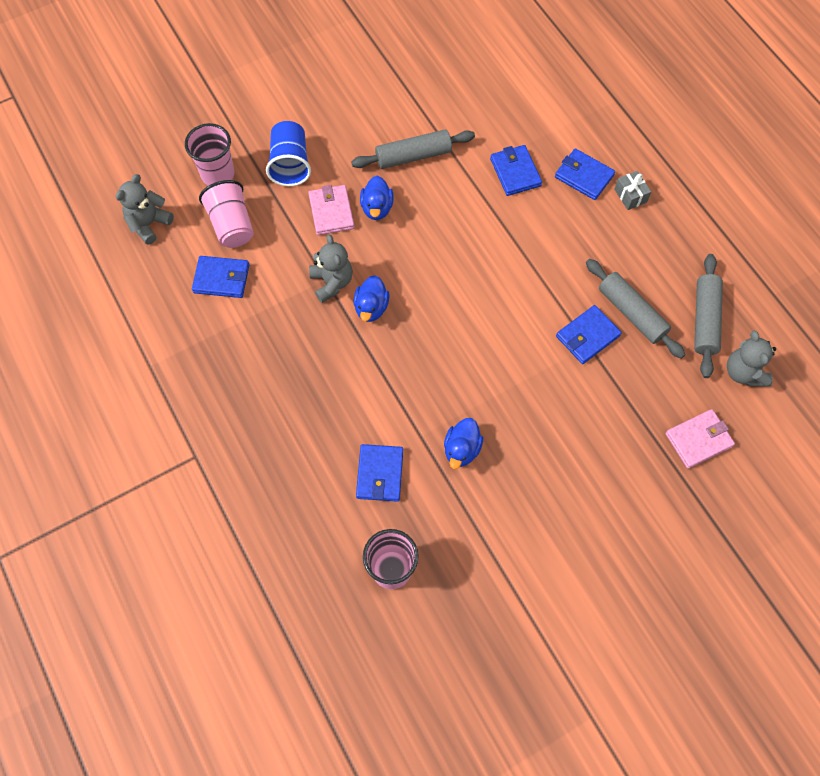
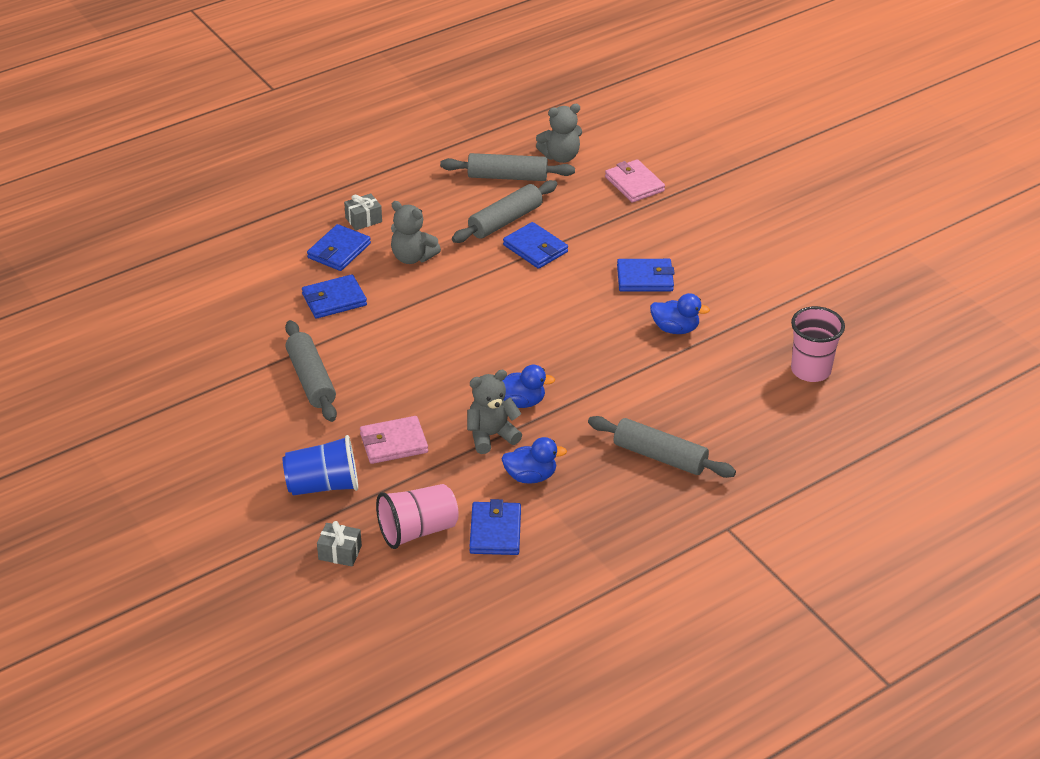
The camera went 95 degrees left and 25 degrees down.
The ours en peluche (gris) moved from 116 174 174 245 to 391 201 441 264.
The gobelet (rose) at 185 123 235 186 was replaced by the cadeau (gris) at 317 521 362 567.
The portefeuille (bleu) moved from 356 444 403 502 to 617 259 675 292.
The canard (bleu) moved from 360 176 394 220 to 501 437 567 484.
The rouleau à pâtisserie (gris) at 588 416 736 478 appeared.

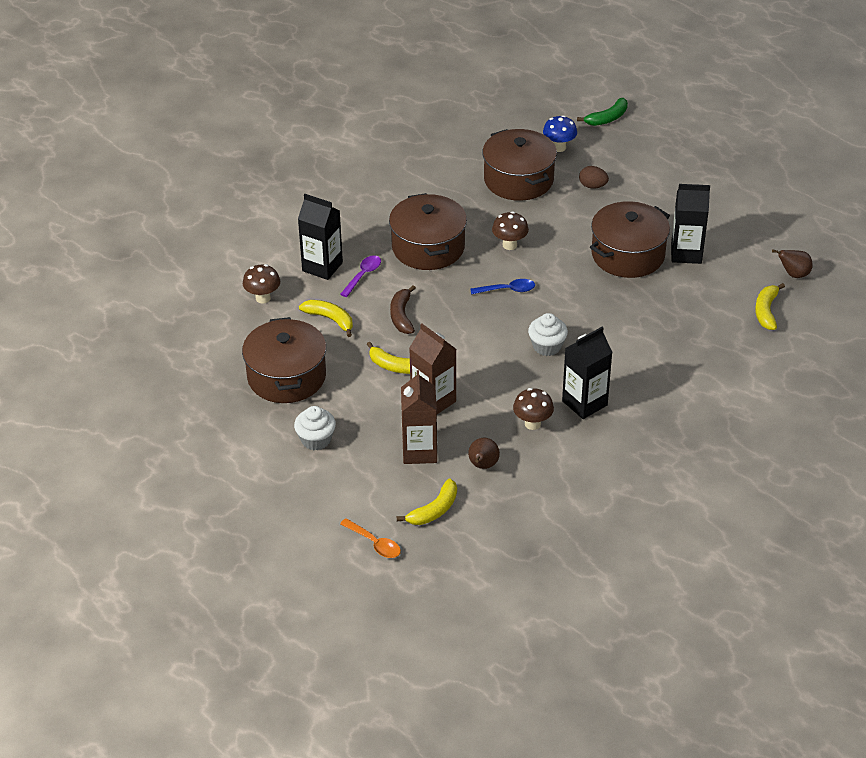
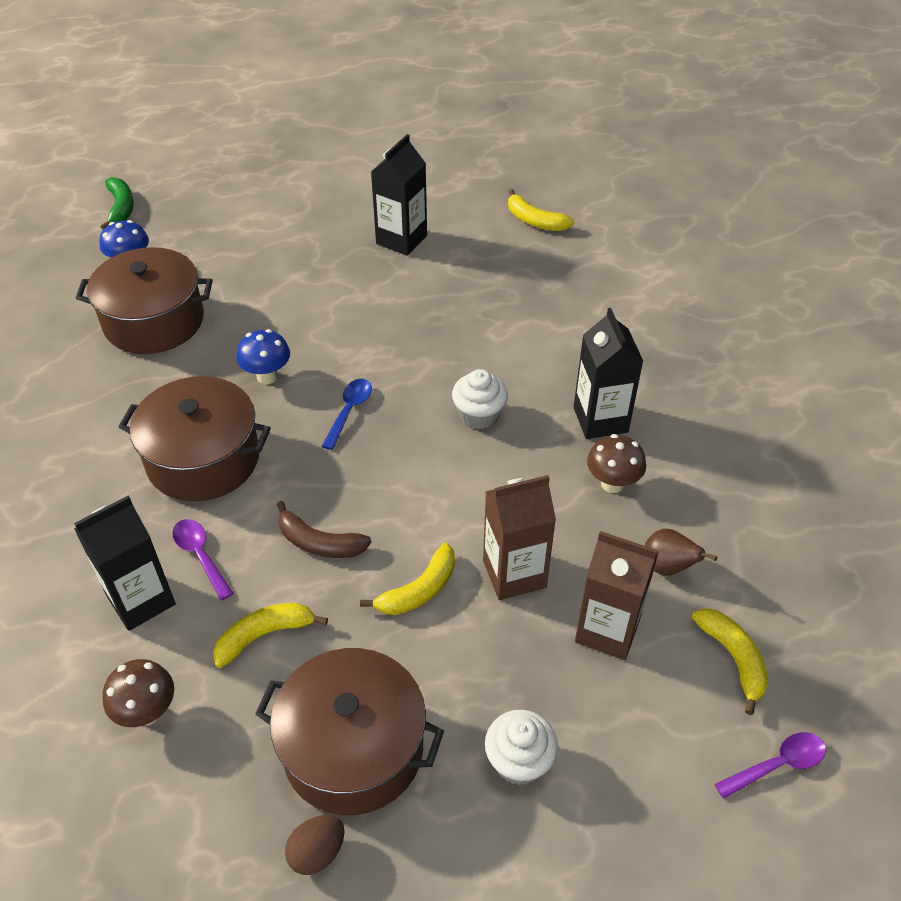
The camera went 65 degrees left and 5 degrees up.
The cuillère (orange) at 340 518 401 558 became the cuillère (violet) at 715 732 826 799.
The champignon (marron) at 492 211 529 250 became the champignon (bleu) at 236 329 290 384.
The œuf (marron) moved from 579 166 609 189 to 285 815 344 875.
The marmite (marron) at 590 201 670 278 disappeared.
The poire (marron) at 772 249 813 278 disappeared.

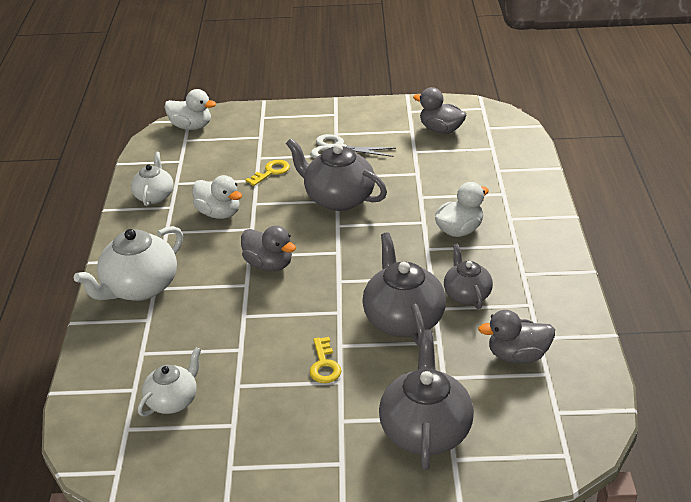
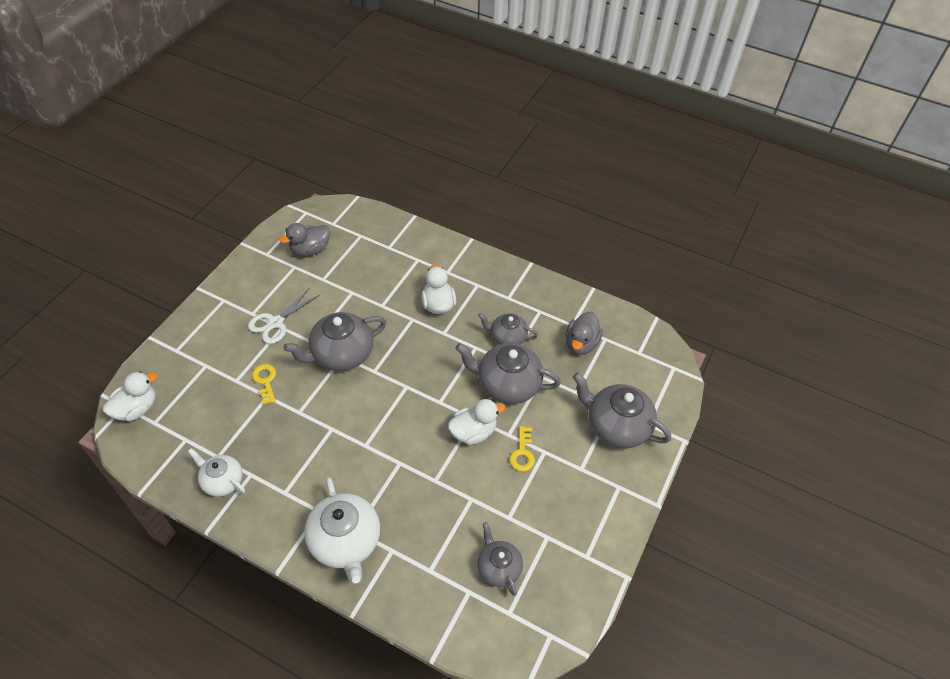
The camera went 65 degrees left and 15 degrees up.
The théière (blanc) at 138 347 201 416 became the théière (gris) at 477 522 523 596.
The canard (blanc) moved from 193 175 242 219 to 448 399 506 445.
The canard (gris) at 241 226 296 271 disappeared.
The clé (jaune) at 310 337 342 383 turned 75 degrees clockwise.

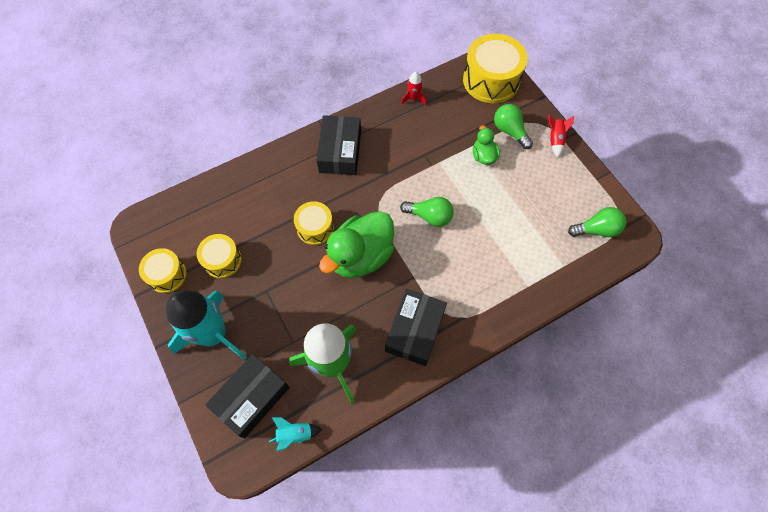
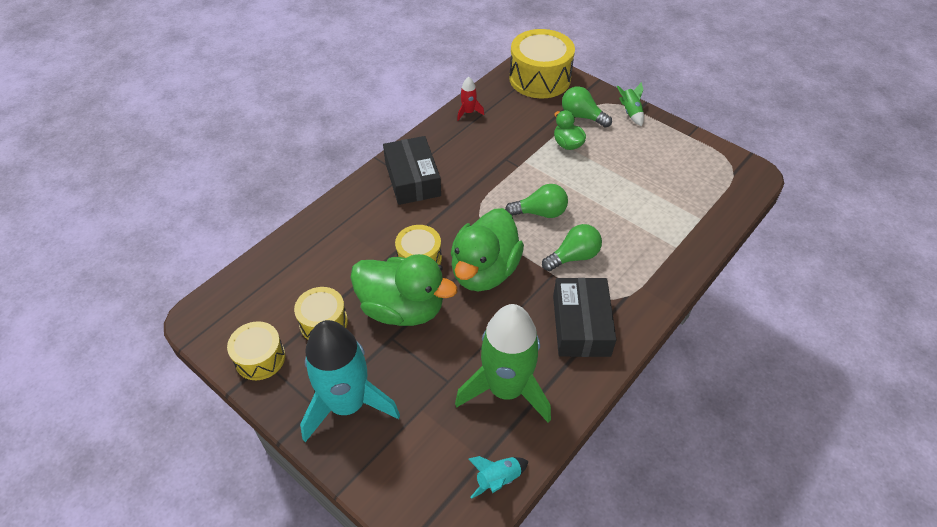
The camera went 20 degrees left and 15 degrees down.
The boîte (noir) at 205 354 290 438 disappeared.
The fusée (rouge) at 548 114 574 157 became the fusée (vert) at 617 82 644 126.
The ampoule (vert) moved from 568 207 626 237 to 542 224 602 271.
The canard (vert) at 350 254 458 326 appeared.

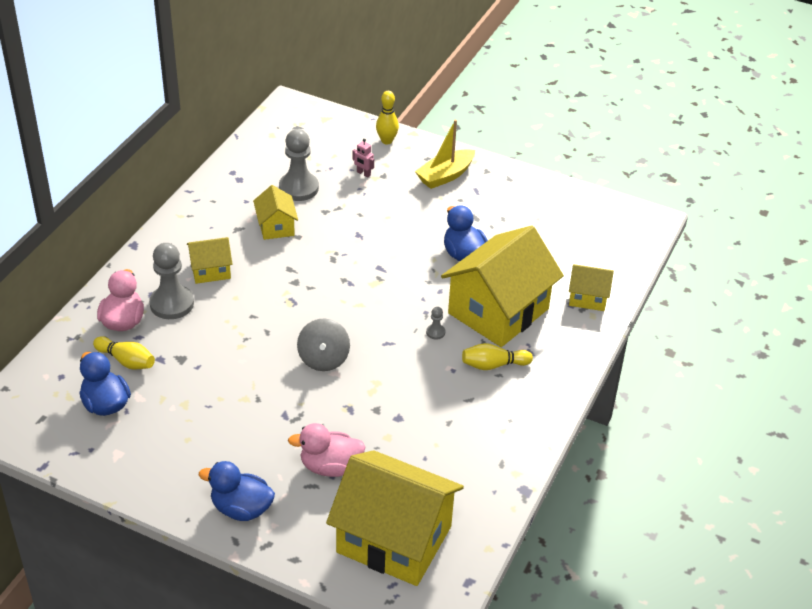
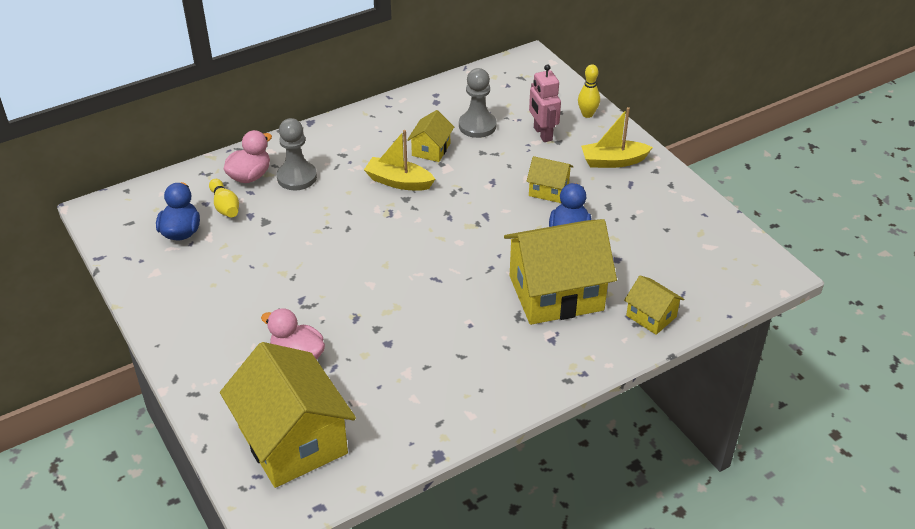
The camera went 35 degrees right and 0 degrees up.
The maison (jaune) moved from 187 237 232 284 to 526 156 573 203.
The canard (bleu) at 199 461 275 521 disappeared.
The toupie (gris) at 297 318 350 371 disappeared.
The robot (rose) at 352 139 374 178 changed to 1.95 times the size.
The pion (gris) at 426 307 445 340 disappeared.
The quille (jaune) at 462 343 533 370 disappeared.
The bateau (jaune) at 364 130 435 191 appeared.

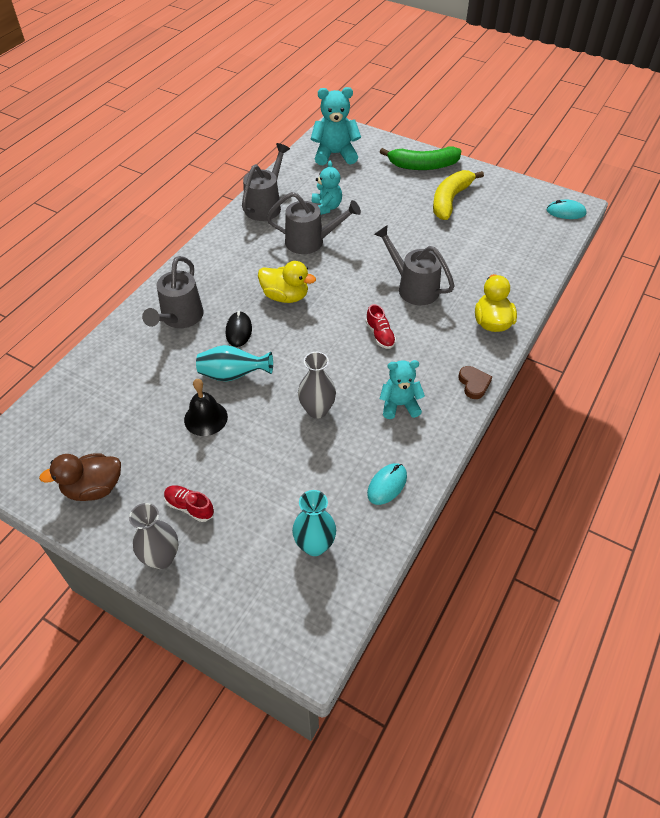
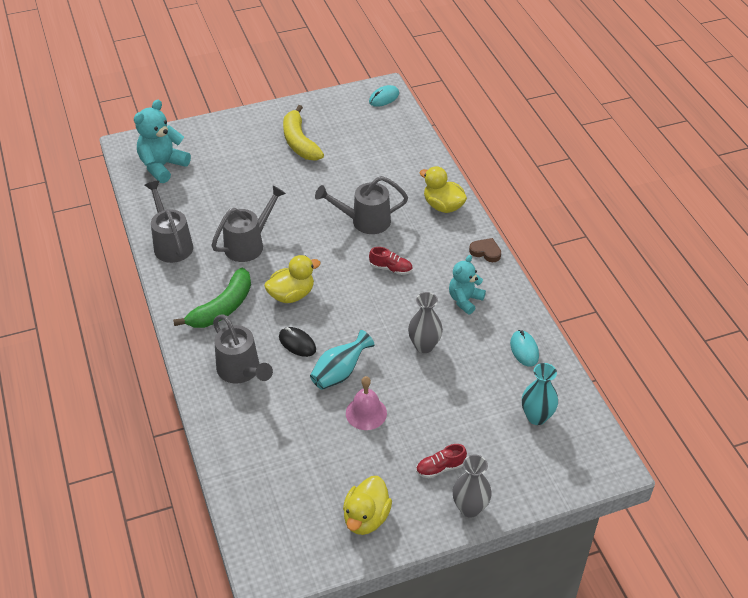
The camera went 50 degrees left and 5 degrees down.
The canard (marron) at 39 453 121 501 became the canard (jaune) at 343 476 392 535.
The cloche (noir) at 184 379 228 436 became the cloche (rose) at 346 376 387 430.
The ours en peluche (turquoise) at 312 161 342 215 disappeared.
The banane (vert) moved from 380 147 461 170 to 173 268 251 328.

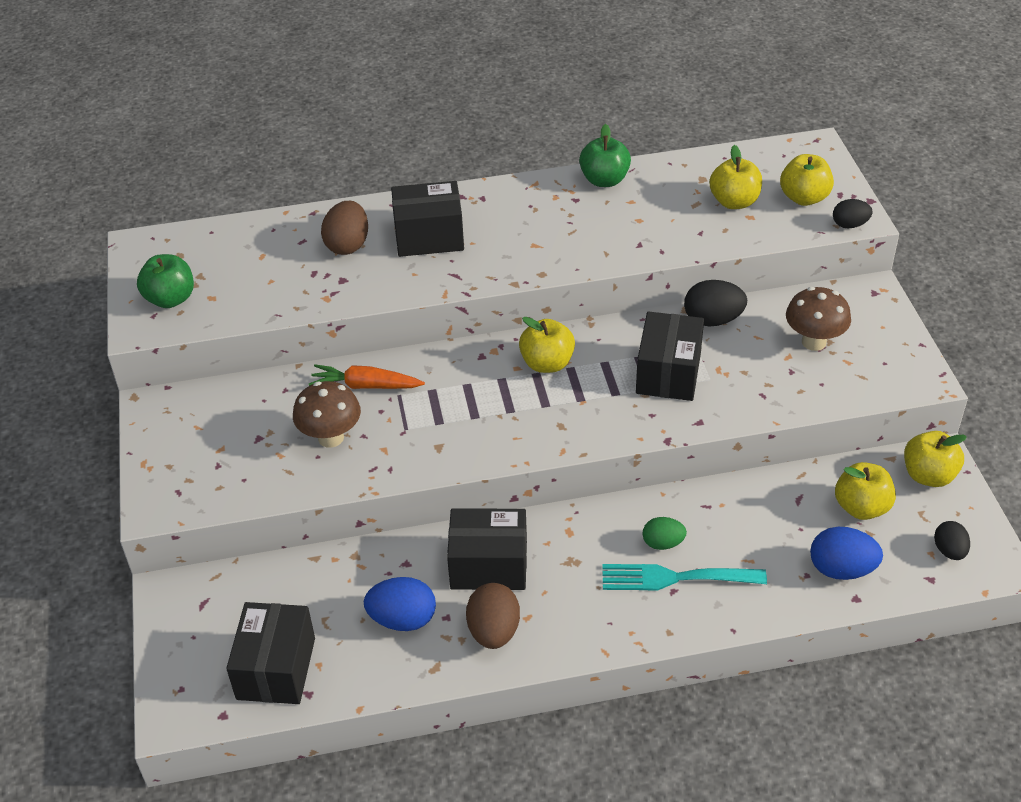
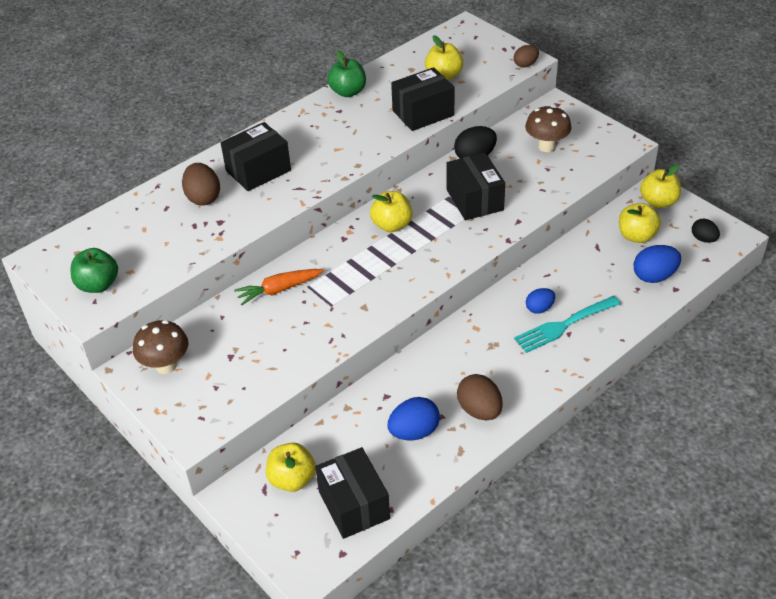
The camera went 30 degrees left and 0 degrees up.
The champignon (marron) moved from 293 381 361 448 to 133 320 188 374.
The boîte (noir) moved from 447 508 527 590 to 391 67 455 131.
The œuf (vert) at 642 517 687 550 became the œuf (bleu) at 526 288 555 314.
The pomme (jaune) moved from 780 154 834 206 to 266 443 316 492.
The œuf (noir) at 833 199 873 228 became the œuf (marron) at 514 45 539 68.

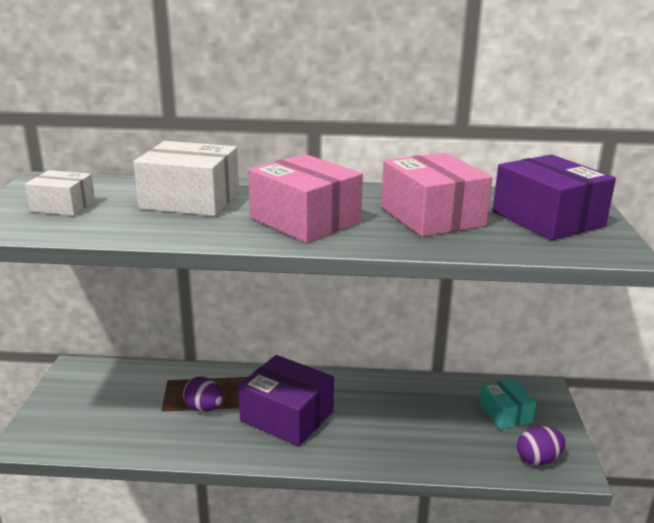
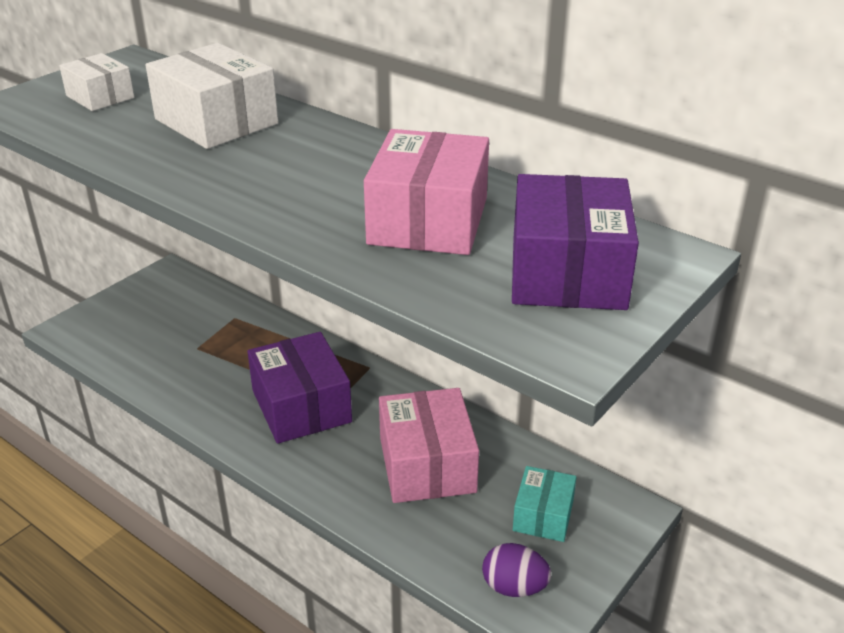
The camera went 35 degrees right and 10 degrees up.
The œuf (violet) at 183 377 223 412 disappeared.
The boîte (rose) moved from 248 154 363 243 to 379 388 479 503.

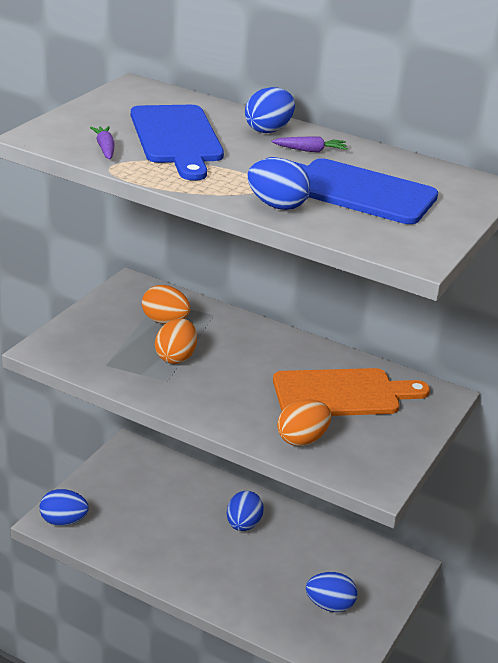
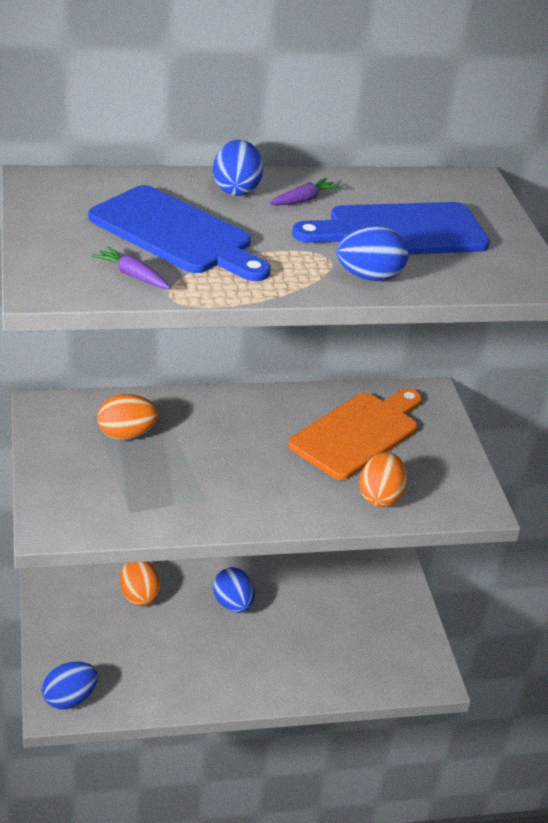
The camera went 40 degrees left and 5 degrees up.
The œuf (orange) moved from 155 318 197 364 to 120 562 161 606.
The œuf (bleu) at 306 572 357 612 disappeared.

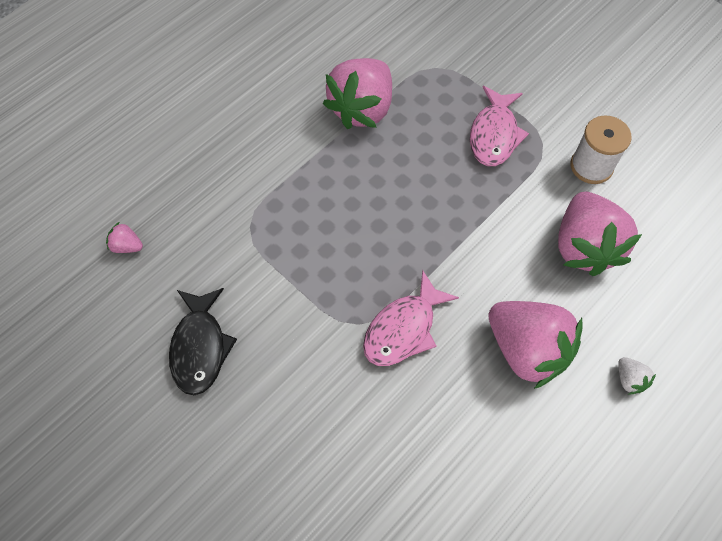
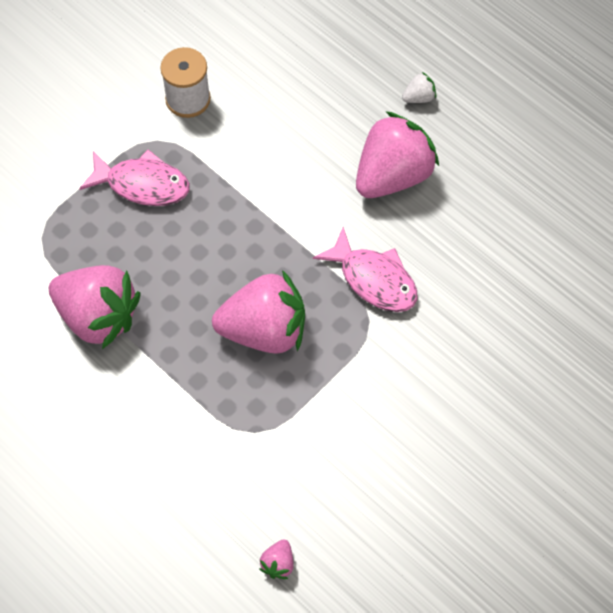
The camera went 90 degrees left and 0 degrees up.
The poisson (noir) at 169 288 237 395 disappeared.
The fraise (rose) moved from 558 192 642 276 to 212 270 305 354.

